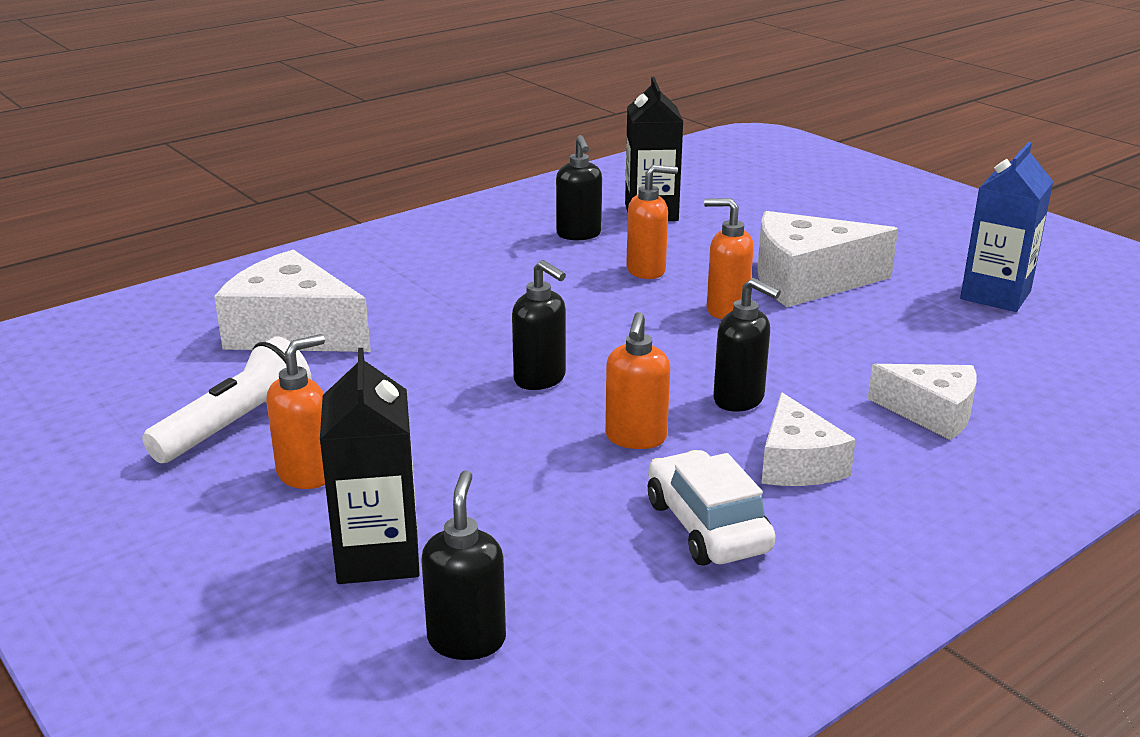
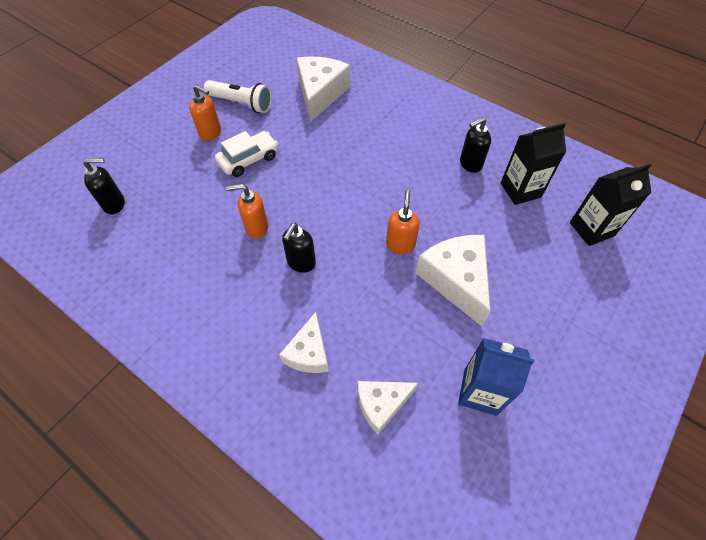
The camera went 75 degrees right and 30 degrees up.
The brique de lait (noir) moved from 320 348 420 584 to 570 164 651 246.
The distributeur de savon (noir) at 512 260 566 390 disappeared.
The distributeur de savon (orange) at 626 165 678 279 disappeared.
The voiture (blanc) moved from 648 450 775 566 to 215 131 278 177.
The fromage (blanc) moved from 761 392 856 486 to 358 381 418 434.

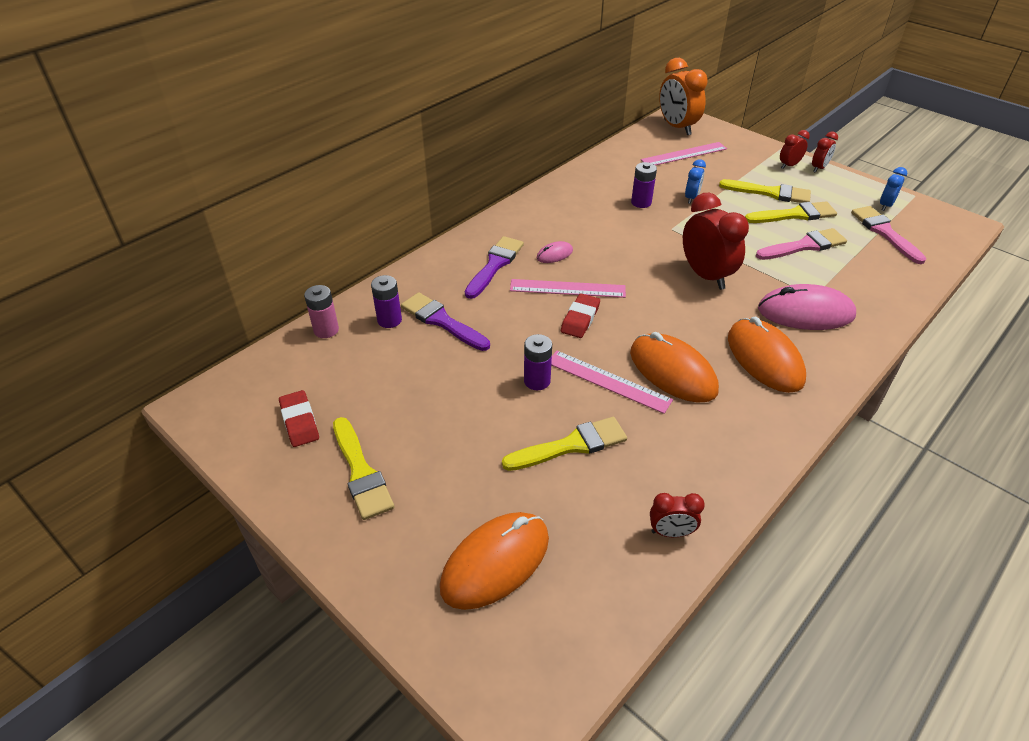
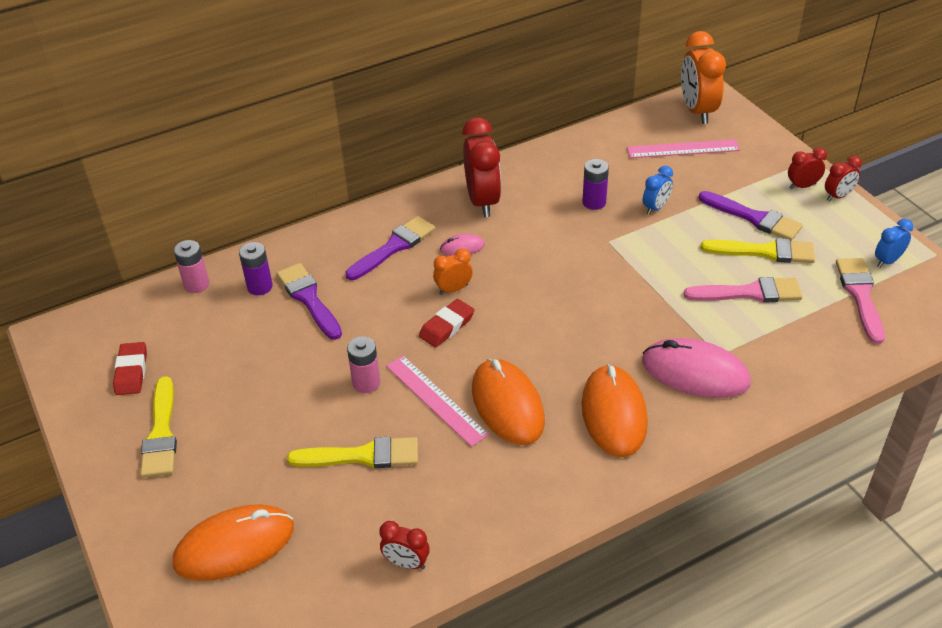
The camera went 20 degrees right and 0 degrees up.
The règle (rose) at 510 279 626 298 was replaced by the réveil (orange) at 433 248 473 295.
The pile (violet) at 524 334 552 390 became the pile (rose) at 347 336 380 393.
The réveil (rouge) moved from 683 193 749 290 to 462 117 501 217.
The pinceau (jaune) at 719 179 811 203 became the pinceau (violet) at 698 191 803 241.

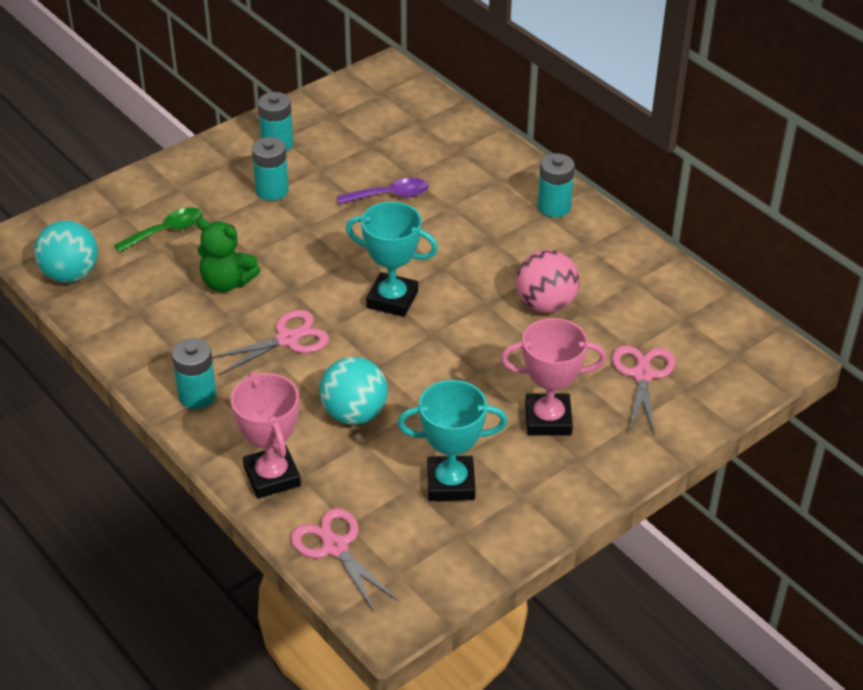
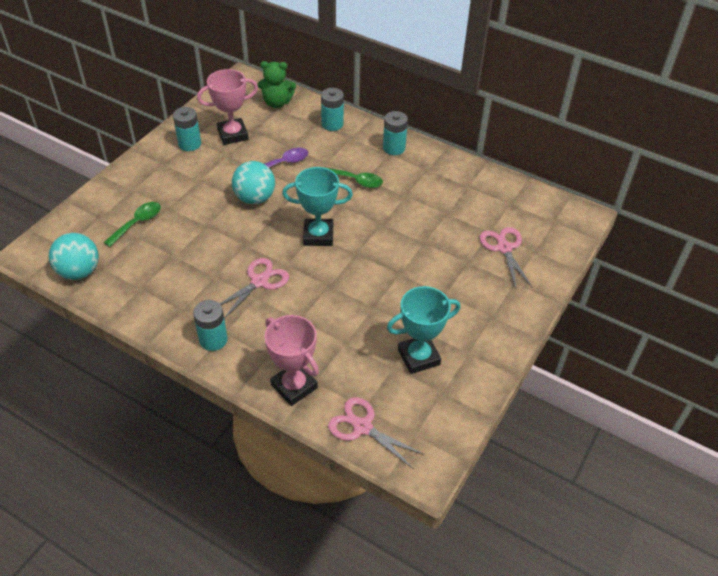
The camera went 20 degrees left and 5 degrees up.
The ours en peluche (vert) moved from 197 218 260 292 to 258 61 296 108.
The pile (turquoise) moved from 252 137 289 201 to 321 88 344 131.
The balle (turquoise) moved from 320 357 388 425 to 232 161 275 204.
The trophée (rose) moved from 501 318 606 436 to 197 69 258 145.
The balle (rose) at 516 249 580 313 disappeared.
The cuillère (vert) at 323 167 383 188 appeared.

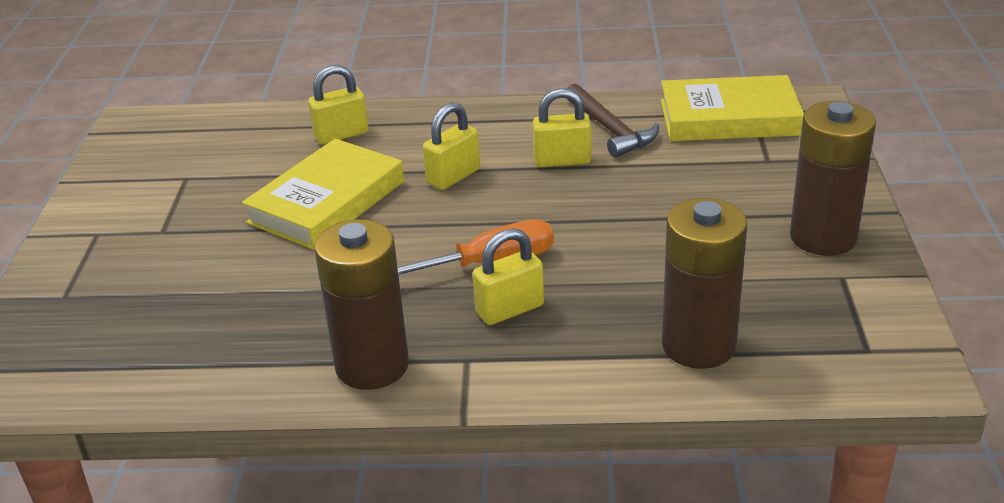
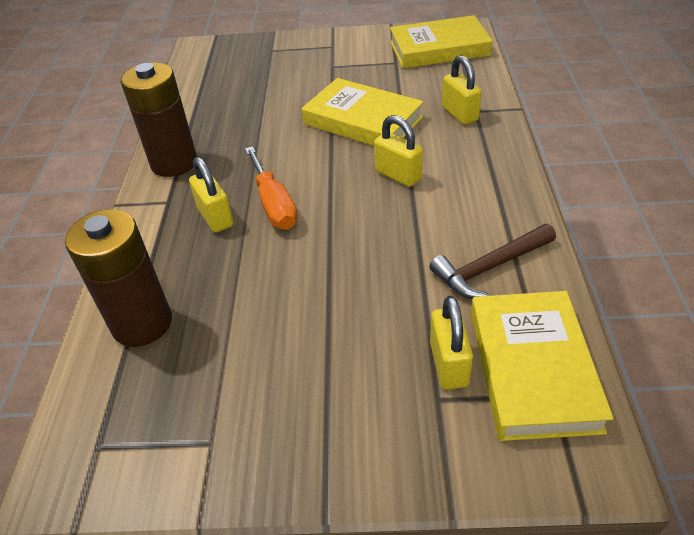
The camera went 90 degrees right and 10 degrees up.
The cadenas (jaune) moved from 533 88 591 167 to 430 296 473 390.
The pile (marron) at 790 101 876 256 disappeared.
The livre (jaune) at 390 15 493 69 appeared.

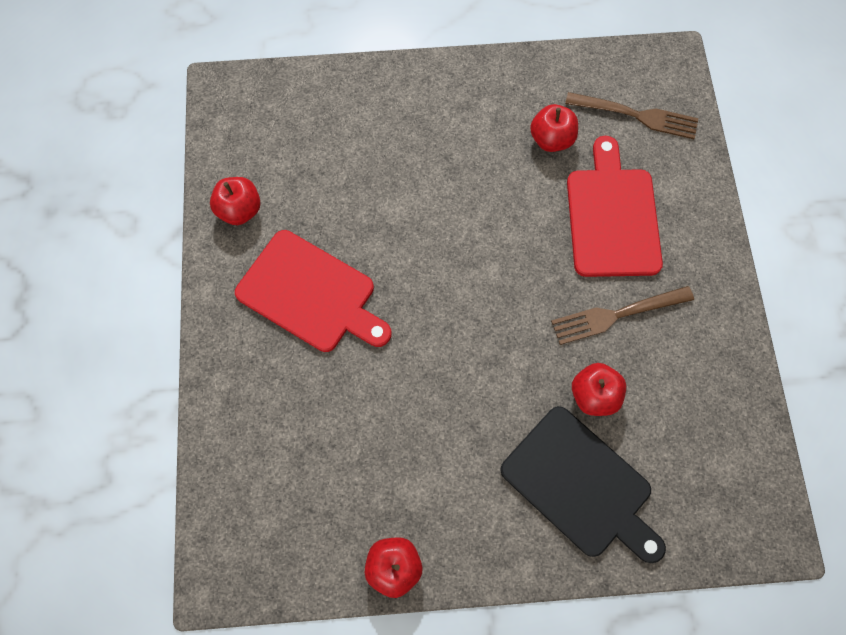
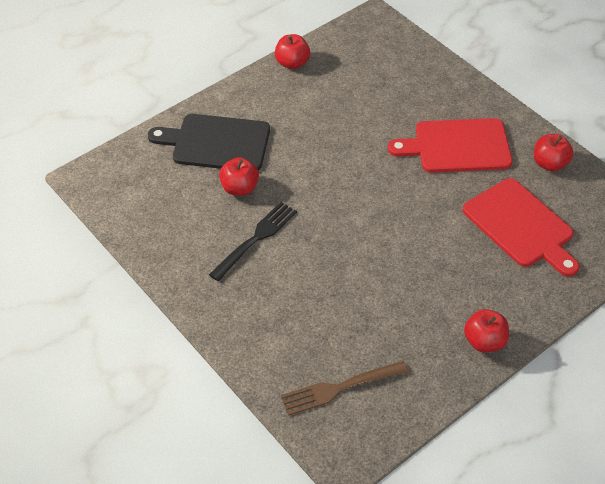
The camera went 145 degrees right and 20 degrees down.
The pomme (rouge) moved from 530 104 578 152 to 464 309 509 353.
The fourchette (marron) at 551 286 694 345 became the fourchette (noir) at 209 202 297 281.
The planche à découper (rouge) moved from 567 136 663 277 to 463 178 580 277.

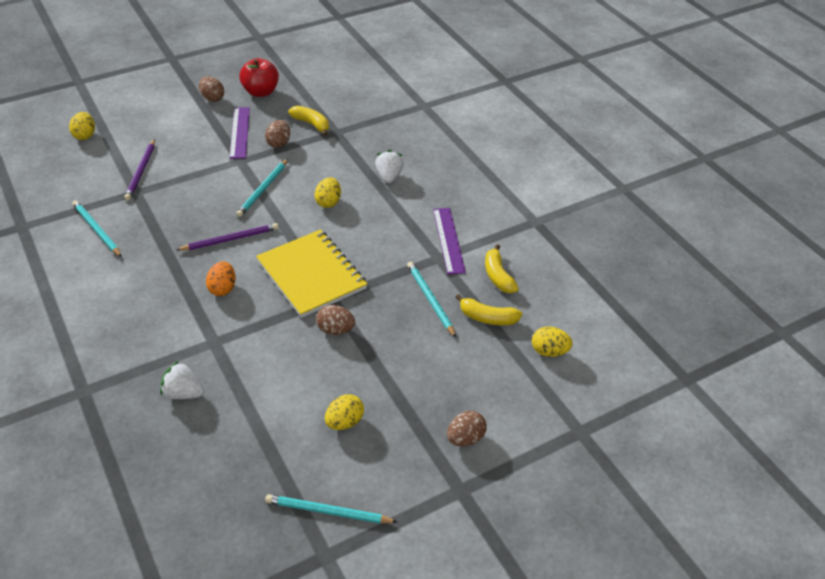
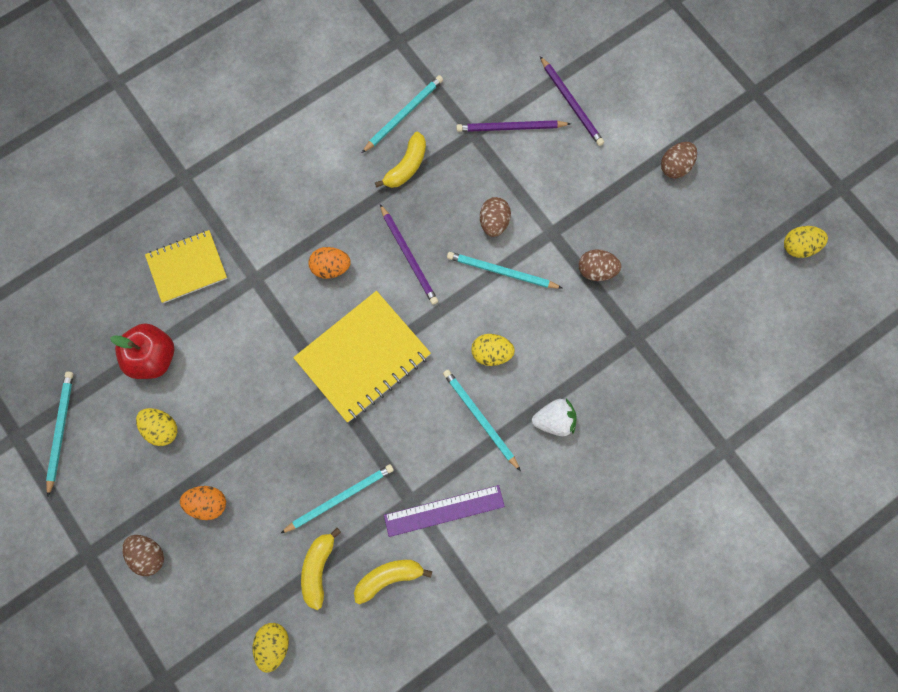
The camera went 85 degrees right and 30 degrees up.
The œuf (jaune) moved from 69 112 95 140 to 784 226 828 258.
The fraise (blanc) at 160 361 204 399 was replaced by the carnet (jaune) at 145 230 227 303.
The règle (violet) at 229 107 250 159 disappeared.
The pomme (rouge) moved from 239 58 279 97 to 110 323 174 379.
The banane (jaune) moved from 288 106 329 136 to 375 132 426 188.
The œuf (marron) moved from 316 305 355 335 to 480 197 511 237.
The œuf (orange) at 180 486 226 520 appeared.
The crayon (turquoise) at 443 370 521 471 appeared.
The crayon (violet) at 540 56 604 146 appeared.

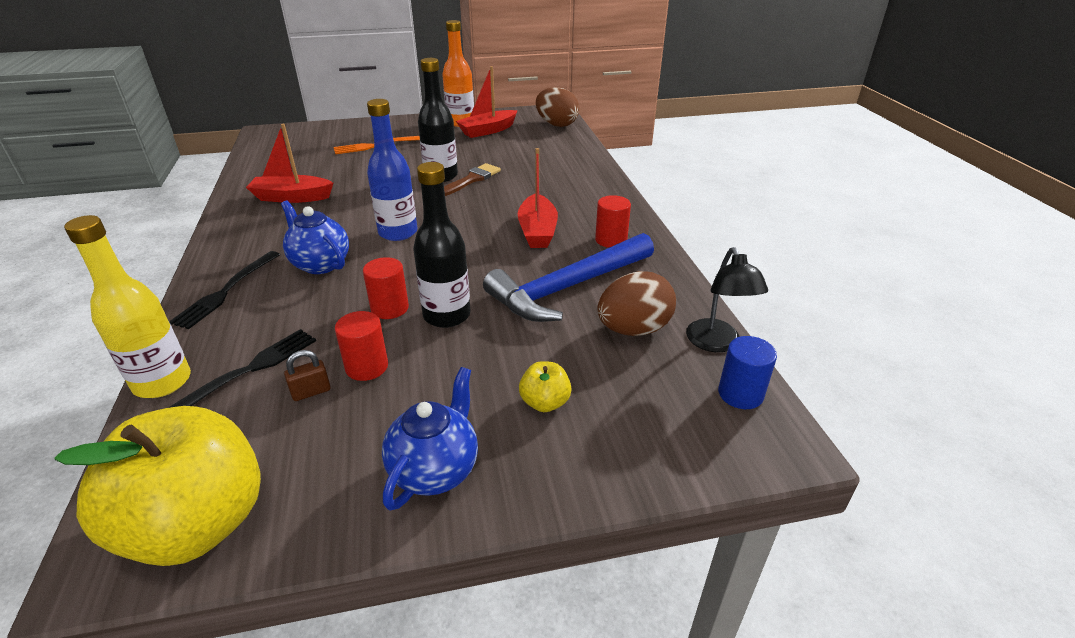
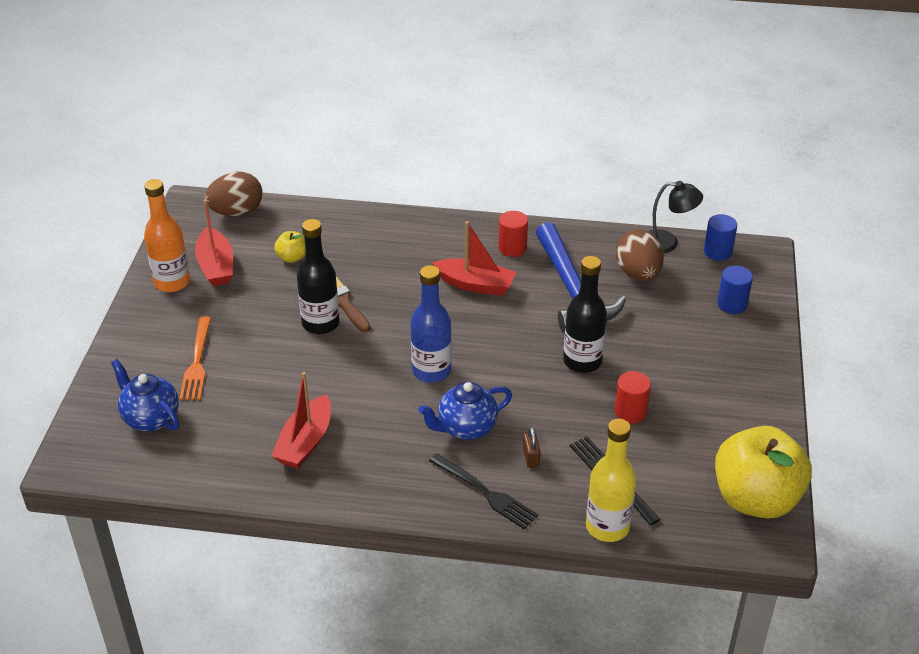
The camera went 70 degrees left and 5 degrees up.
The cadenas (marron) moved from 284 350 331 401 to 523 427 541 468.
The cylindre (rouge) at 363 257 409 319 disappeared.
The théière (bleu) moved from 382 367 478 511 to 111 359 179 431.
The pomme (jaune) moved from 519 361 571 412 to 274 231 305 263.
The cylindre (bleu) at 717 266 753 314 appeared.

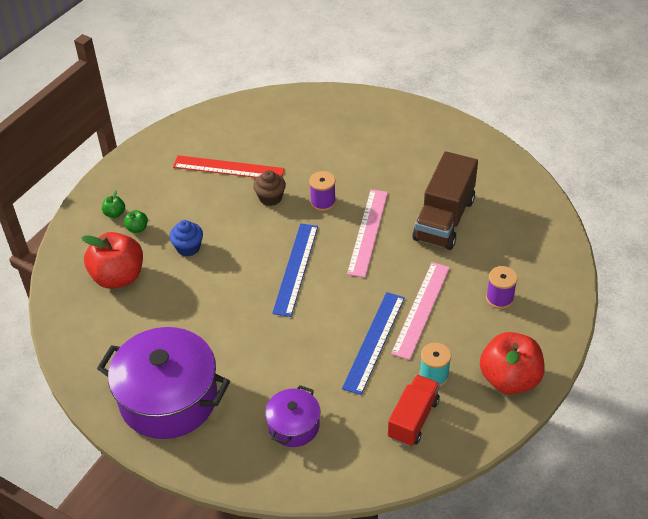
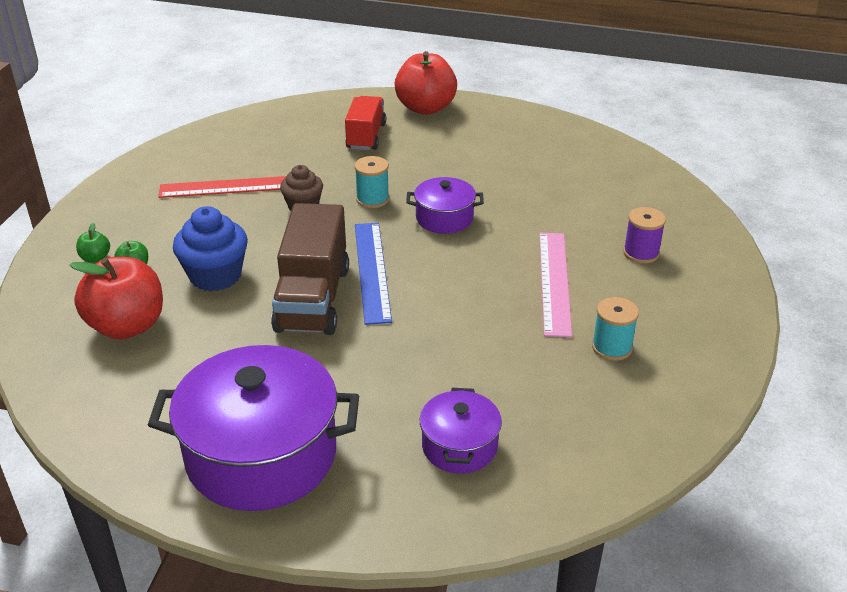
The camera went 20 degrees left and 10 degrees down.
The muffin (bleu) at 169 220 203 257 changed to 1.55 times the size.
The bobine (violet) at 309 171 336 211 became the bobine (turquoise) at 354 156 389 208.
The règle (bleu) at 342 292 405 395 disappeared.
The règle (rose) at 347 189 388 277 was replaced by the marmite (violet) at 406 177 484 234.
The camion (rouge) moved from 388 375 440 447 to 345 96 386 150.
The camion (marron) moved from 412 151 478 250 to 271 203 349 335.
The pomme (rouge) moved from 480 332 545 395 to 395 51 457 115.

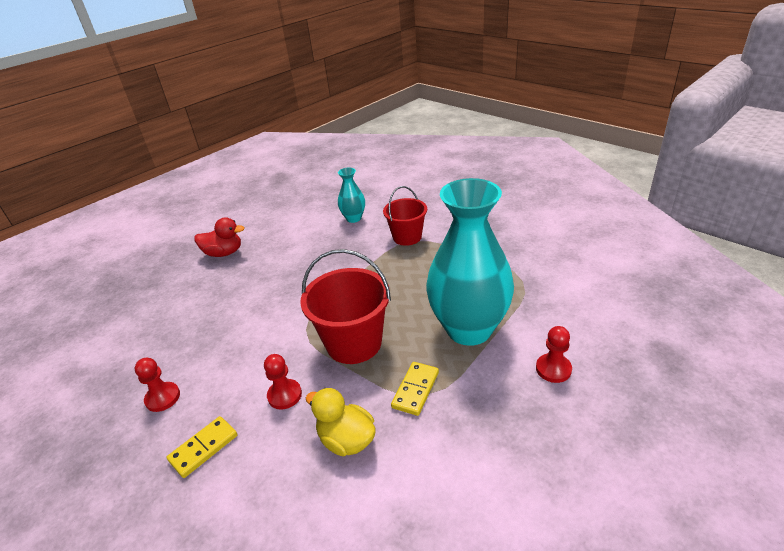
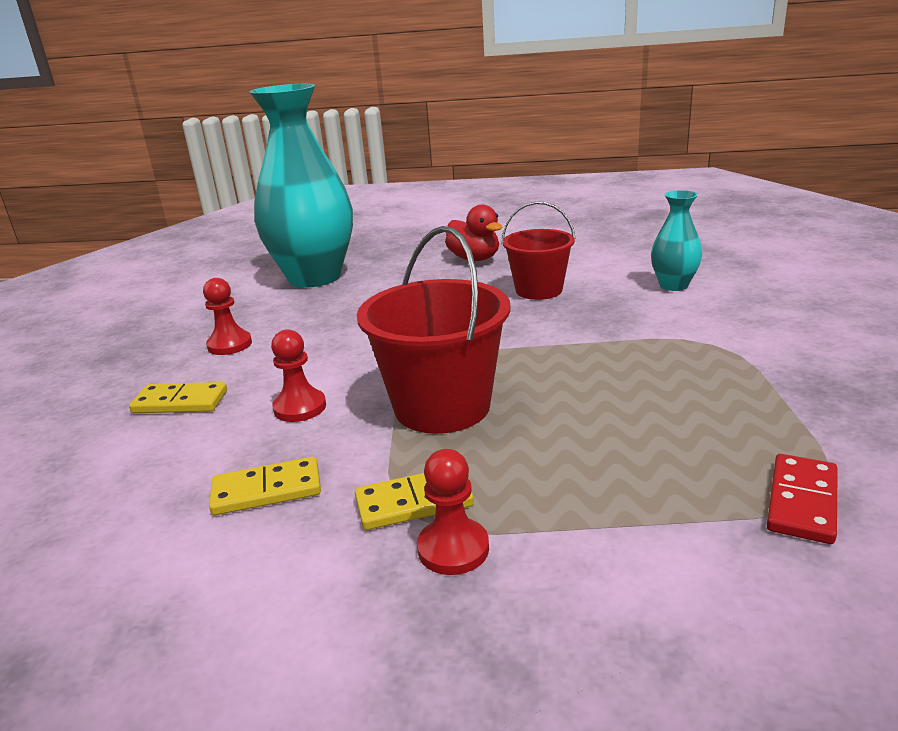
The camera went 50 degrees right and 10 degrees down.
The canard (jaune) at 306 388 376 456 was replaced by the domino (jaune) at 209 457 321 515.
The seau (rouge) moved from 383 186 427 246 to 501 201 576 300.
The vase (turquoise) moved from 426 178 514 346 to 249 84 353 288.
The pion (rouge) moved from 536 326 572 383 to 417 449 489 575.
The domino (rouge) at 767 454 838 544 appeared.

